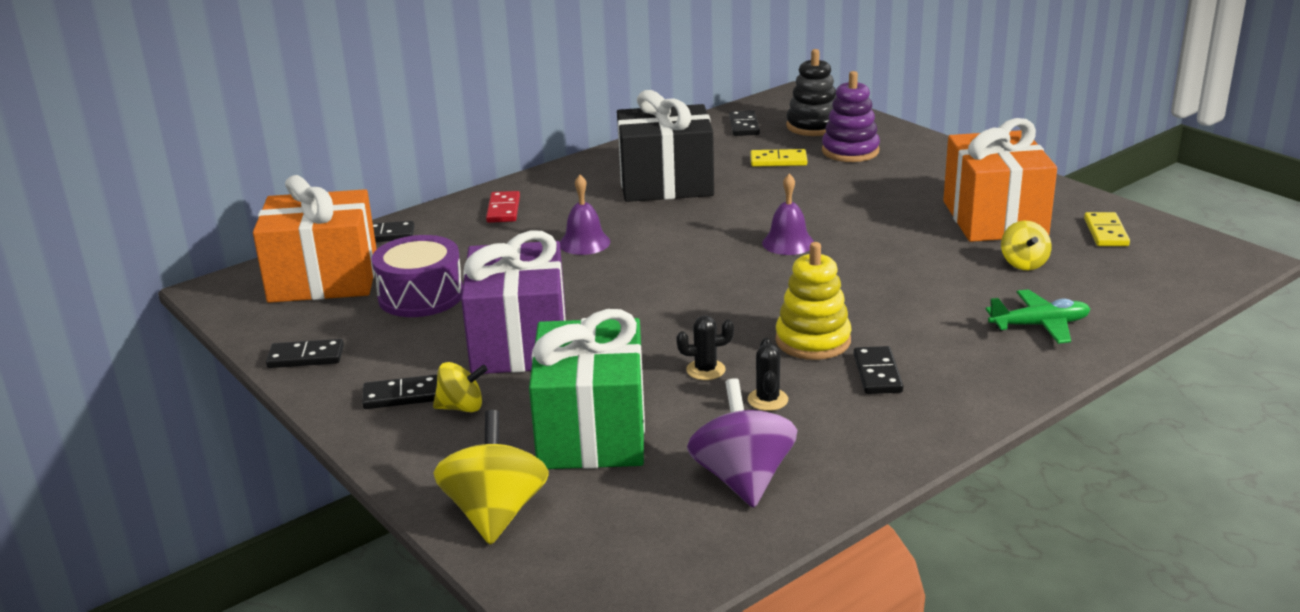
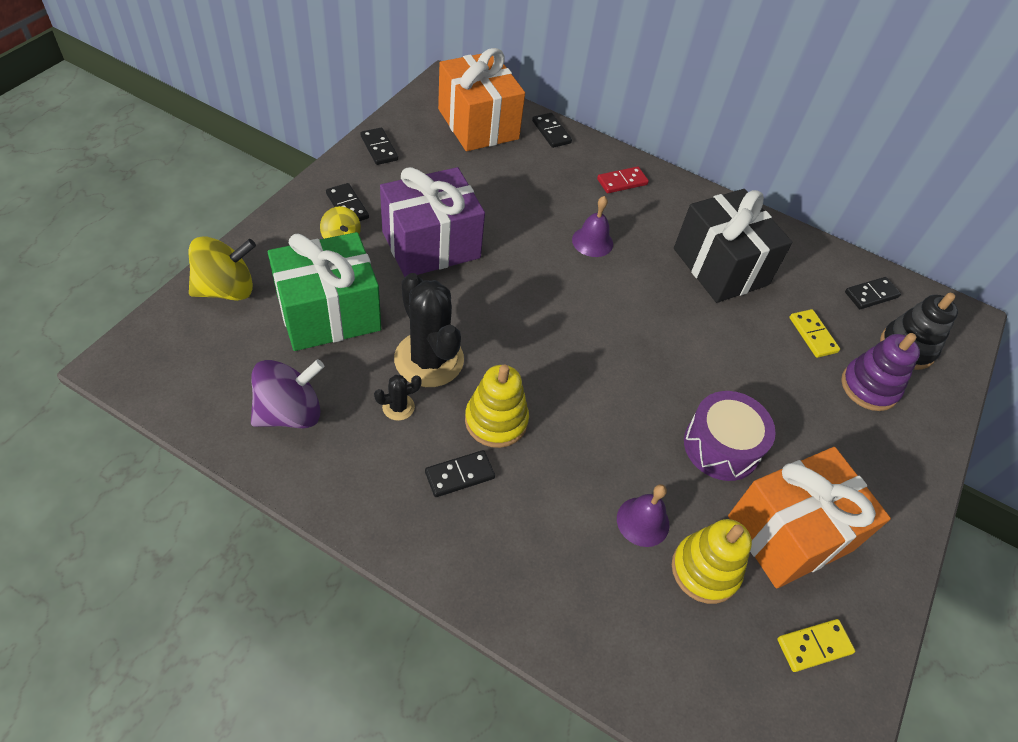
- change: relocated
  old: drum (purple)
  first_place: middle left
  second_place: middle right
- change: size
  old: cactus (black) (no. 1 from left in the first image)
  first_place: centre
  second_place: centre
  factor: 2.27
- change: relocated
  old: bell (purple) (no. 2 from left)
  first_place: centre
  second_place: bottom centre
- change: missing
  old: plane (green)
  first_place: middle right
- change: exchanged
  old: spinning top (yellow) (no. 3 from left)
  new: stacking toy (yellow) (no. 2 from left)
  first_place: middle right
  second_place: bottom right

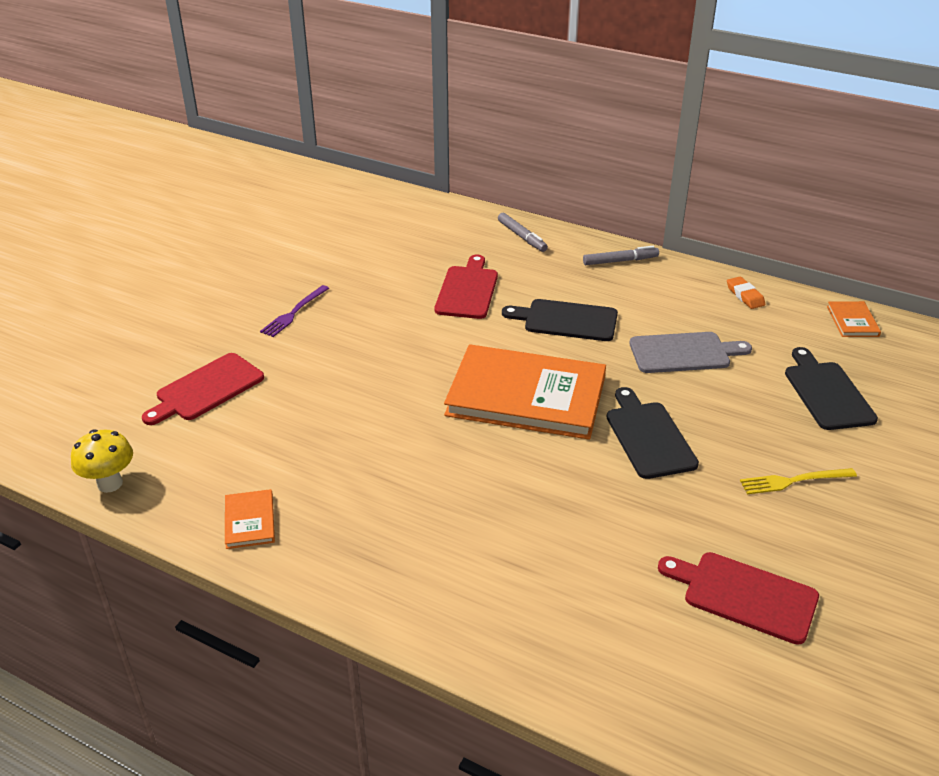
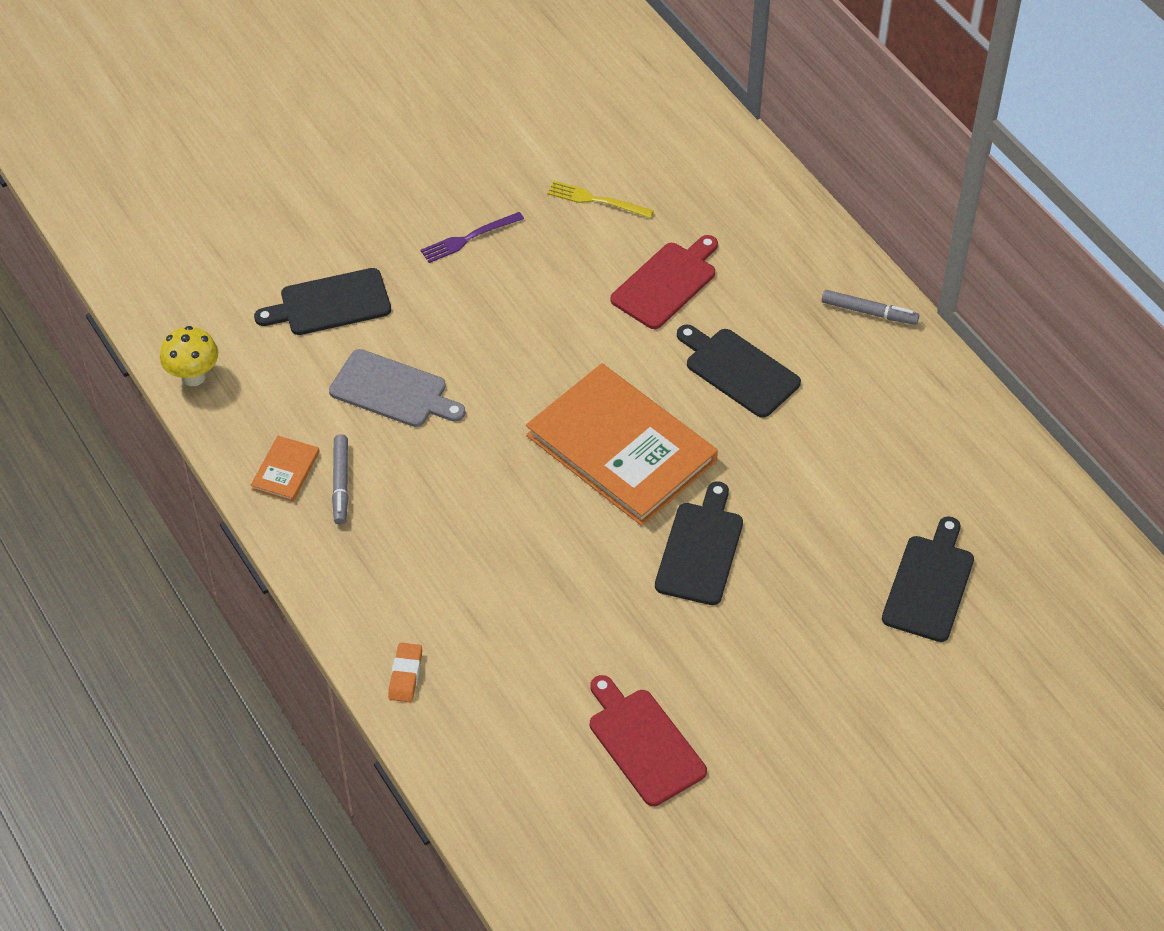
- change: colour
  old: cutting board (red) (no. 1 from left)
  new: cutting board (black) (no. 1 from left)
  first_place: middle left
  second_place: top left
- change: relocated
  old: marker (grey) (no. 1 from left)
  first_place: top centre
  second_place: middle left
- change: relocated
  old: cutting board (grey)
  first_place: middle right
  second_place: centre
- change: relocated
  old: eraser (orange)
  first_place: middle right
  second_place: bottom centre
- change: relocated
  old: fork (yellow)
  first_place: middle right
  second_place: top centre
- change: missing
  old: book (orange) (no. 3 from left)
  first_place: middle right

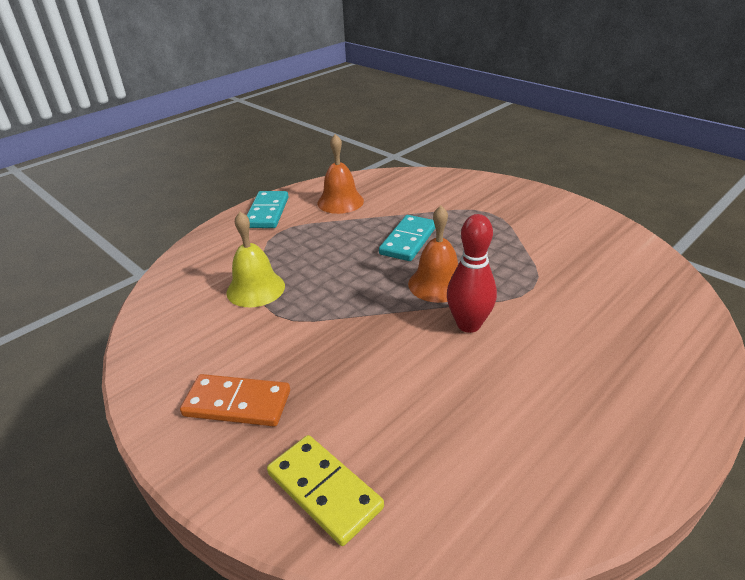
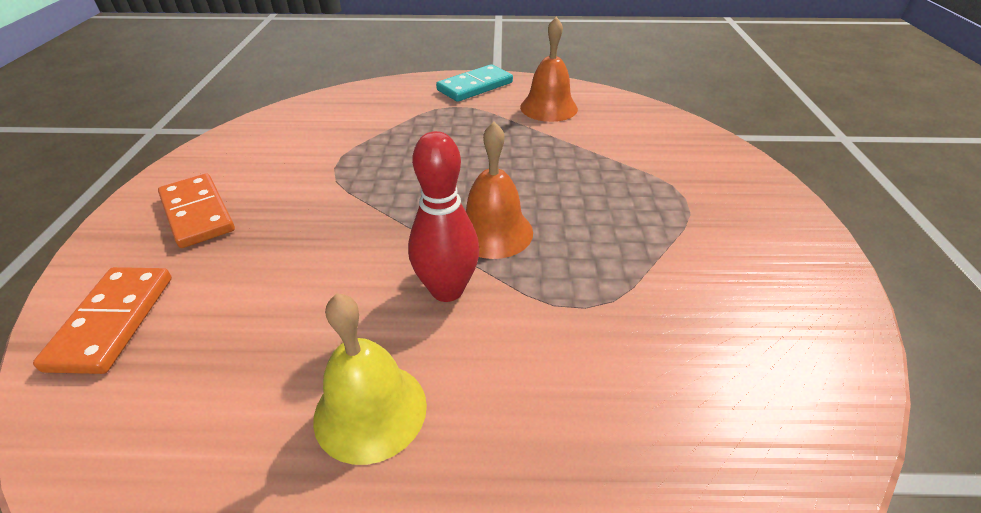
- change: relocated
  old: bell (yellow)
  first_place: centre
  second_place: bottom centre
- change: colour
  old: domino (yellow)
  new: domino (orange) (no. 1 from left)
  first_place: bottom centre
  second_place: middle left
- change: missing
  old: domino (turquoise) (no. 2 from left)
  first_place: centre

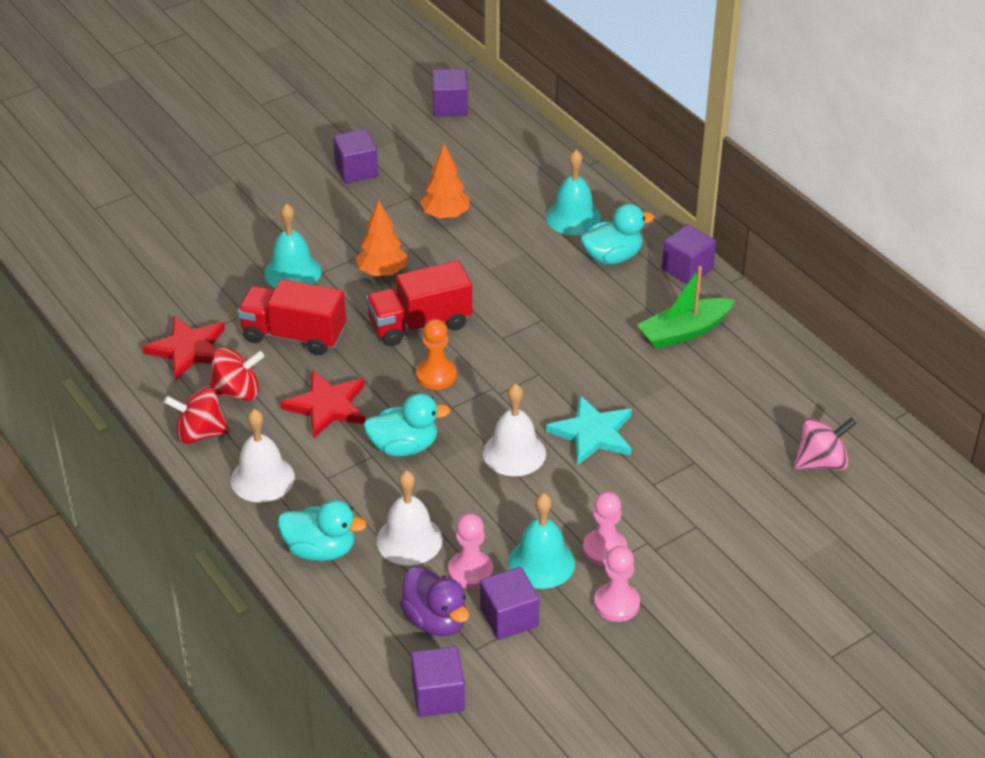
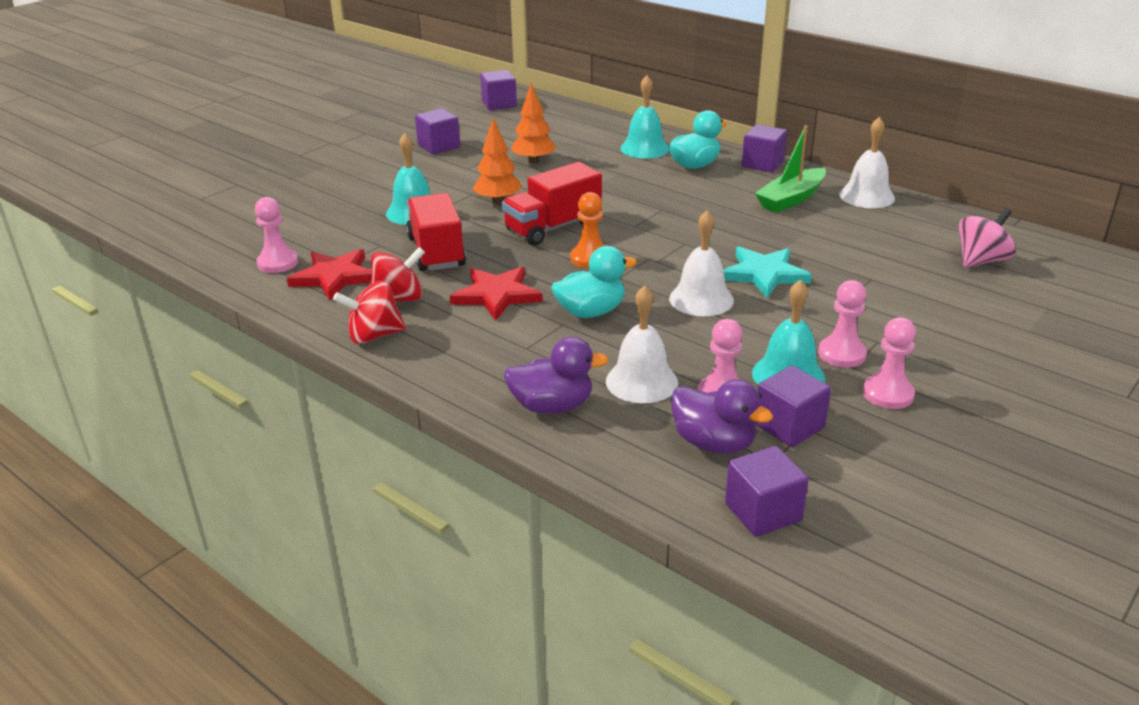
- change: relocated
  old: bell (white) (no. 1 from left in the first image)
  new: bell (white) (no. 3 from left)
  first_place: middle left
  second_place: top right
- change: spun
  old: truck (red) (no. 1 from left)
  first_place: middle left
  second_place: top centre
  degrees: 75
- change: colour
  old: duck (turquoise) (no. 1 from left)
  new: duck (purple) (no. 1 from left)
  first_place: bottom left
  second_place: centre
- change: appeared
  new: pawn (pink) (no. 1 from left)
  second_place: middle left

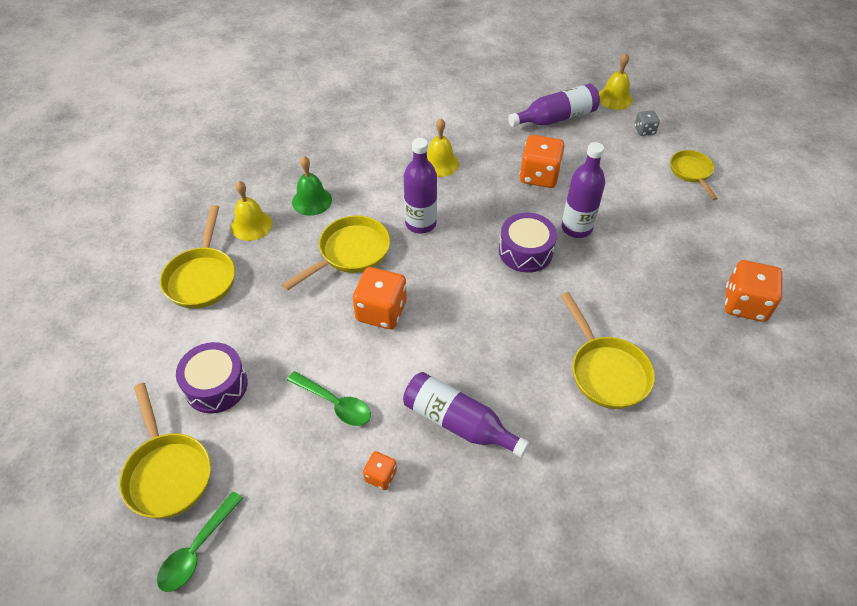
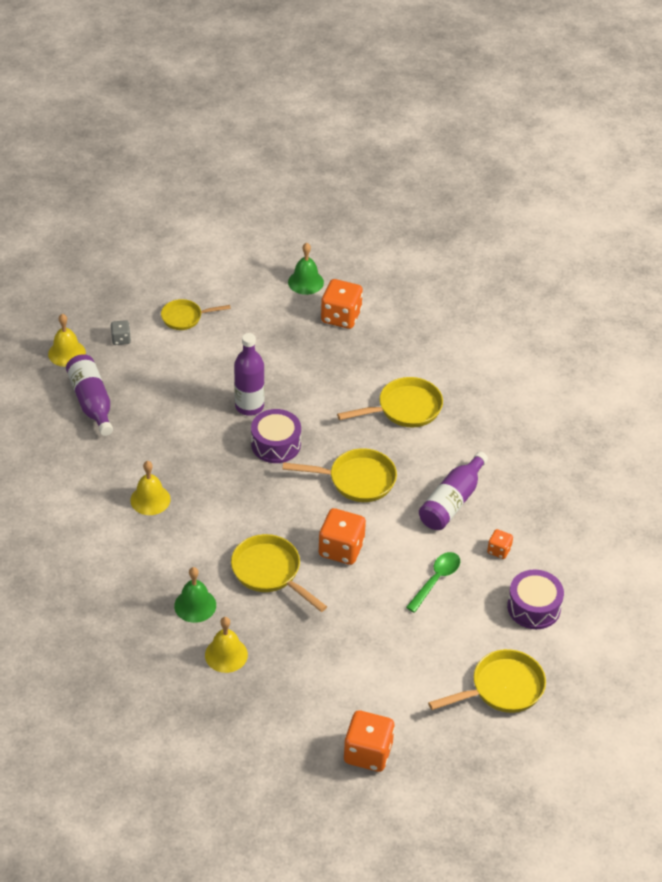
- change: missing
  old: spoon (green) (no. 1 from left)
  first_place: bottom left
- change: relocated
  old: pan (yellow) (no. 2 from left in the first image)
  new: pan (yellow) (no. 3 from left)
  first_place: middle left
  second_place: centre
- change: relocated
  old: drum (purple) (no. 1 from left in the first image)
  new: drum (purple) (no. 2 from left)
  first_place: middle left
  second_place: bottom right
- change: missing
  old: bottle (purple) (no. 1 from left)
  first_place: top centre
- change: relocated
  old: dice (orange) (no. 3 from left)
  first_place: top centre
  second_place: bottom centre
- change: appeared
  new: bell (green) (no. 2 from left)
  second_place: top centre

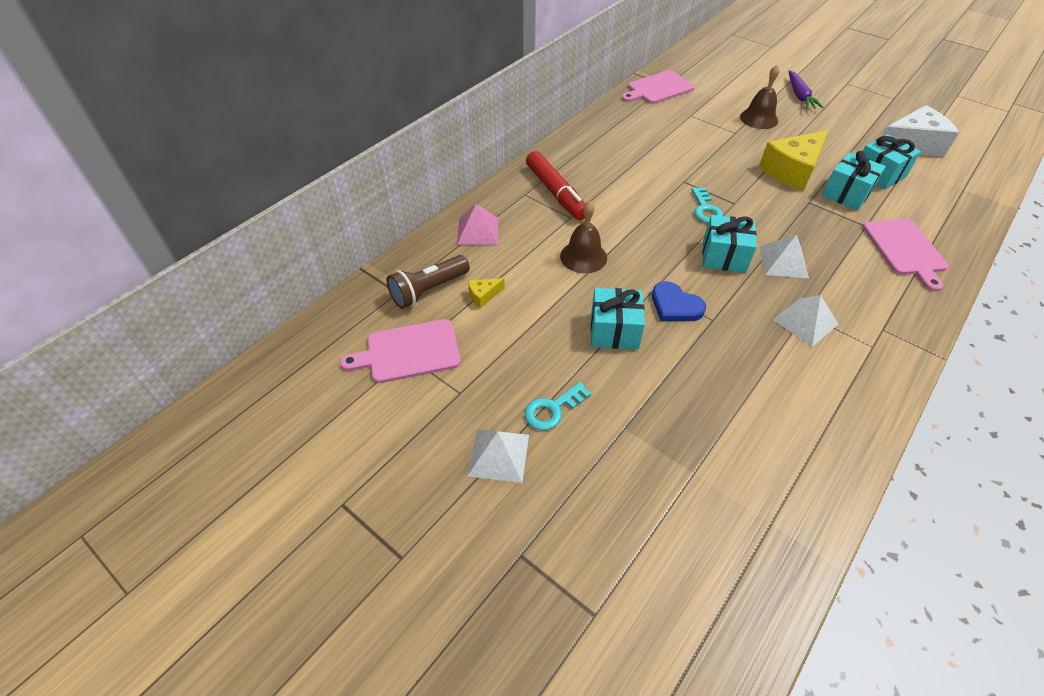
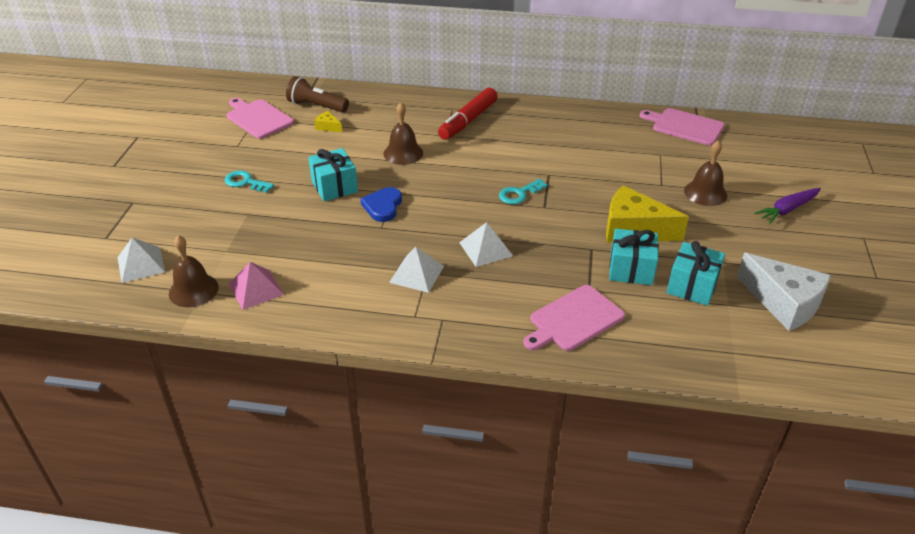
- change: relocated
  old: pyramid (pink)
  first_place: top centre
  second_place: middle left
- change: relocated
  old: pyramid (white) (no. 1 from left)
  first_place: centre
  second_place: middle left
- change: missing
  old: gift (turquoise) (no. 2 from left)
  first_place: middle right
- change: appeared
  new: bell (brown) (no. 1 from left)
  second_place: middle left

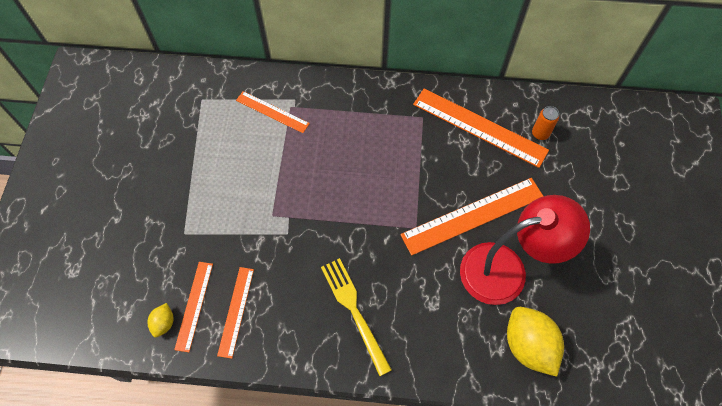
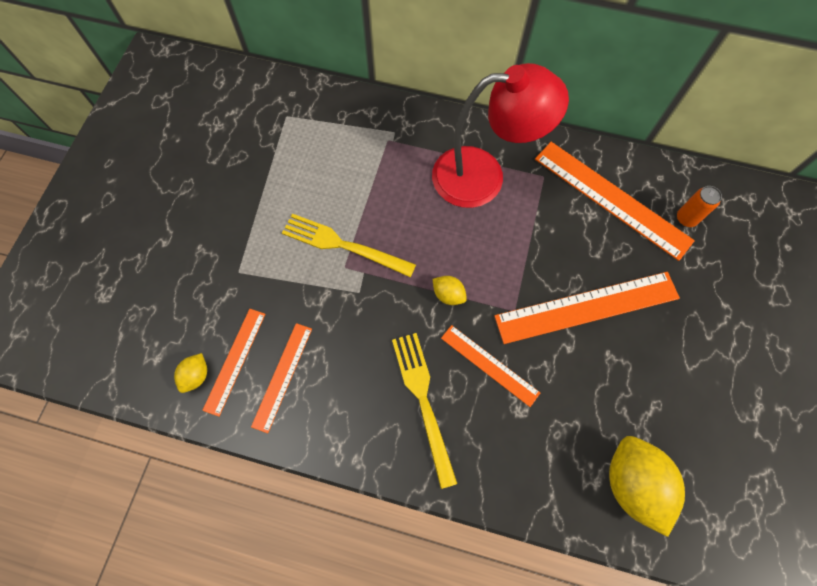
- change: relocated
  old: ruler (orange) (no. 3 from left)
  first_place: top centre
  second_place: centre
- change: relocated
  old: lamp (red)
  first_place: middle right
  second_place: top centre
- change: appeared
  new: fork (yellow) (no. 1 from left)
  second_place: centre
- change: appeared
  new: lemon (yellow) (no. 2 from left)
  second_place: centre

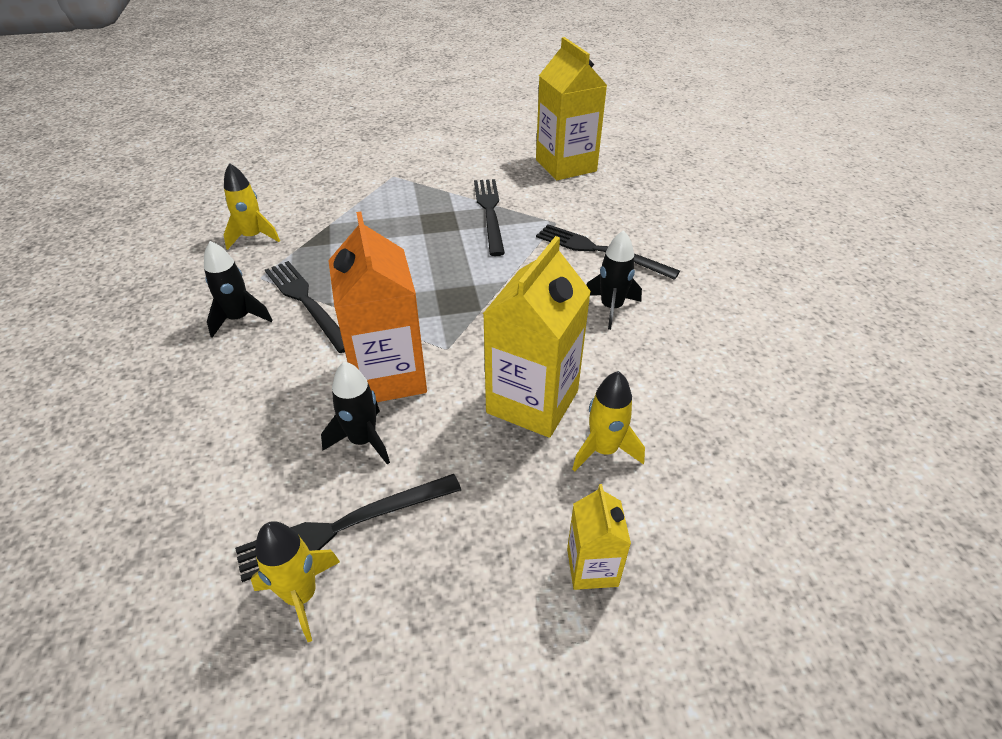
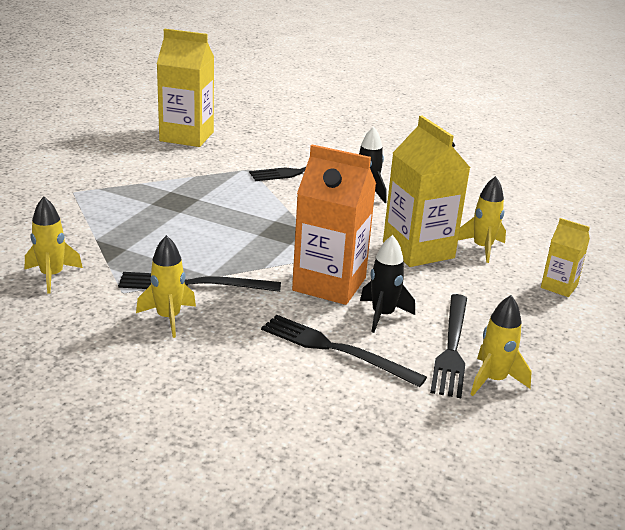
- change: colour
  old: rocket (black) (no. 1 from left)
  new: rocket (yellow) (no. 2 from left)
  first_place: middle left
  second_place: middle left
- change: relocated
  old: fork (black) (no. 3 from left)
  first_place: top centre
  second_place: centre

